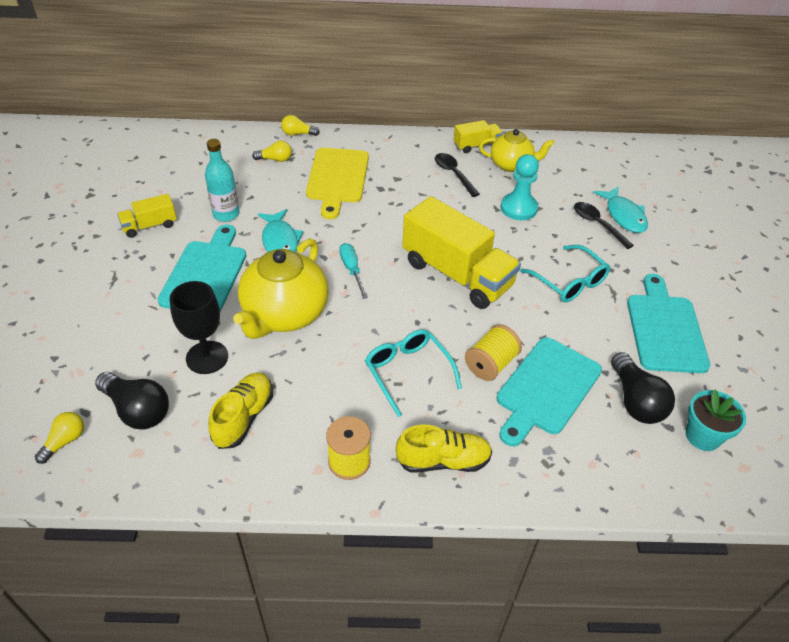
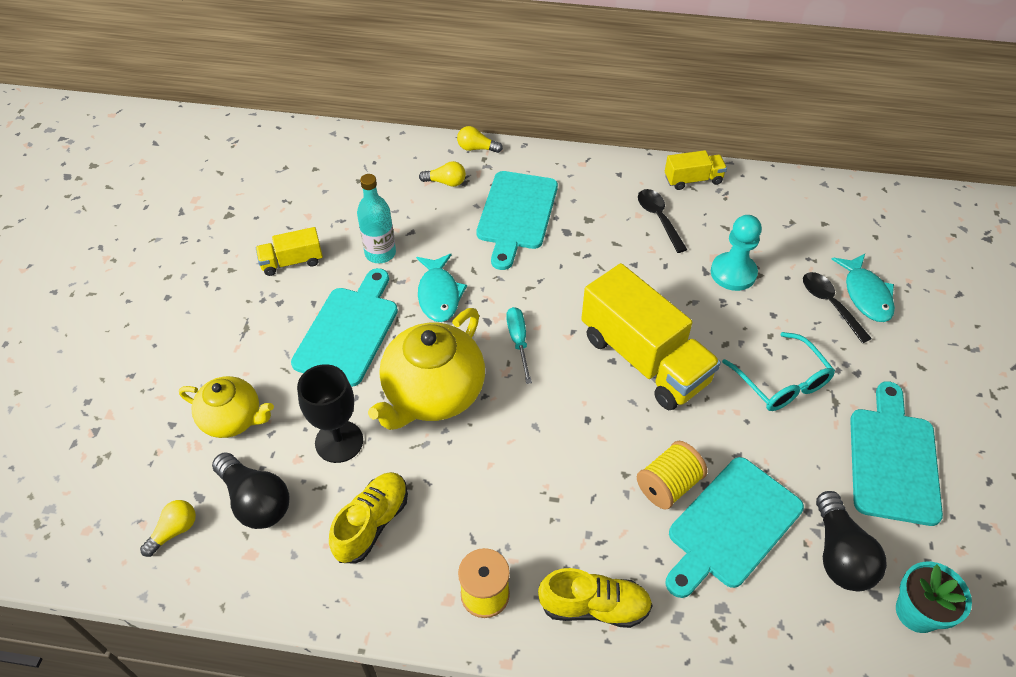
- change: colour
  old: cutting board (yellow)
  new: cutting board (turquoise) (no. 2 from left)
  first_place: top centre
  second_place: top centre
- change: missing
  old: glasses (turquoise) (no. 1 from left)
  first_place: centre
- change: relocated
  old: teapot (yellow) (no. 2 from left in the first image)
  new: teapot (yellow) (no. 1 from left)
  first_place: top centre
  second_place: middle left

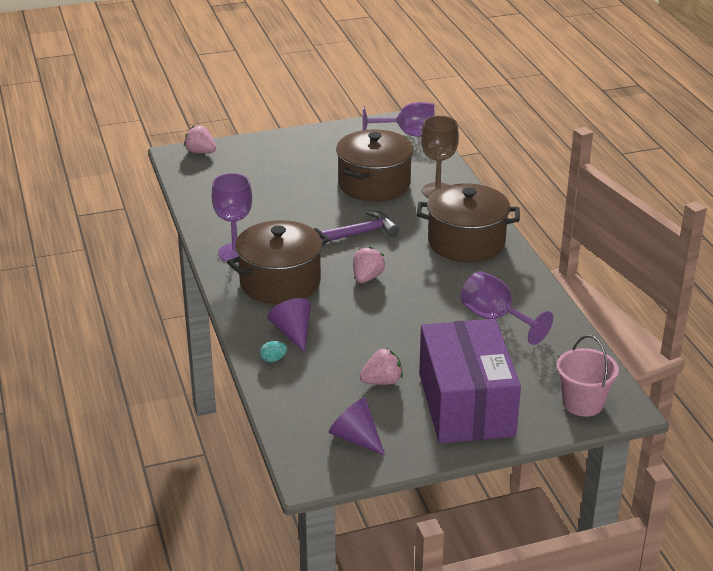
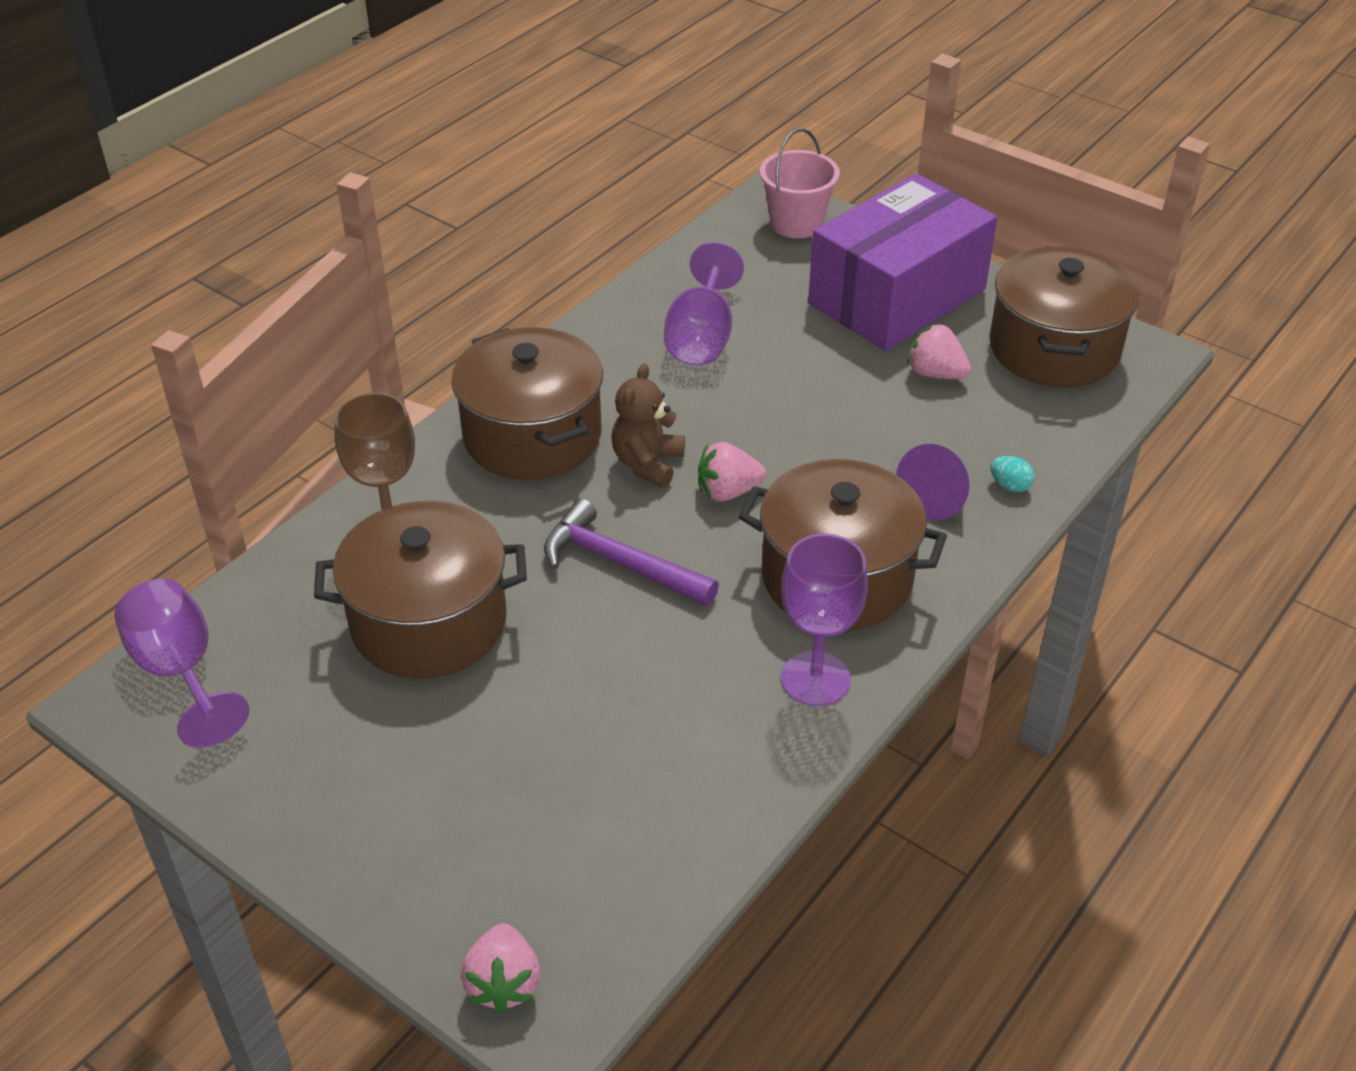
- change: exchanged
  old: cone (purple) (no. 2 from left)
  new: pot (brown) (no. 4 from left)
  first_place: bottom centre
  second_place: top right
- change: appeared
  new: teddy bear (brown)
  second_place: centre

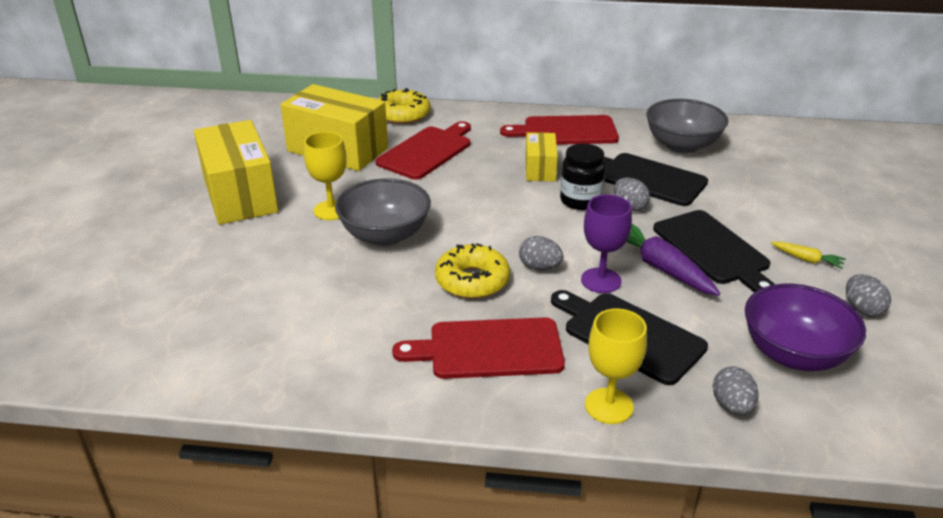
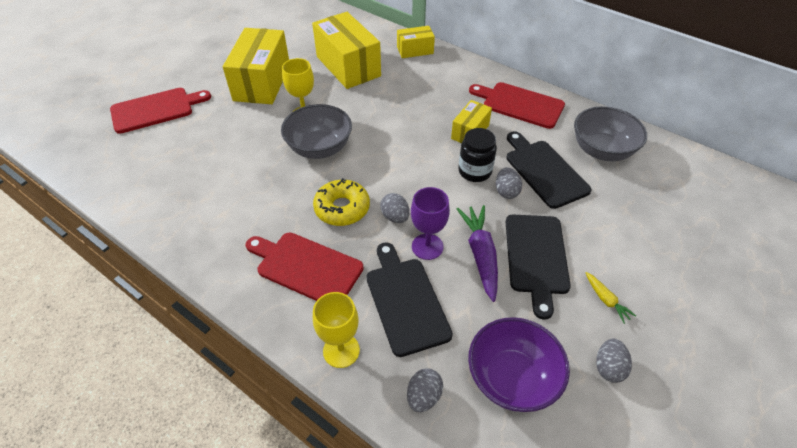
- change: relocated
  old: cutting board (red) (no. 1 from left)
  first_place: top centre
  second_place: top left
- change: exchanged
  old: donut (yellow) (no. 1 from left)
  new: box (yellow) (no. 3 from left)
  first_place: top centre
  second_place: top centre

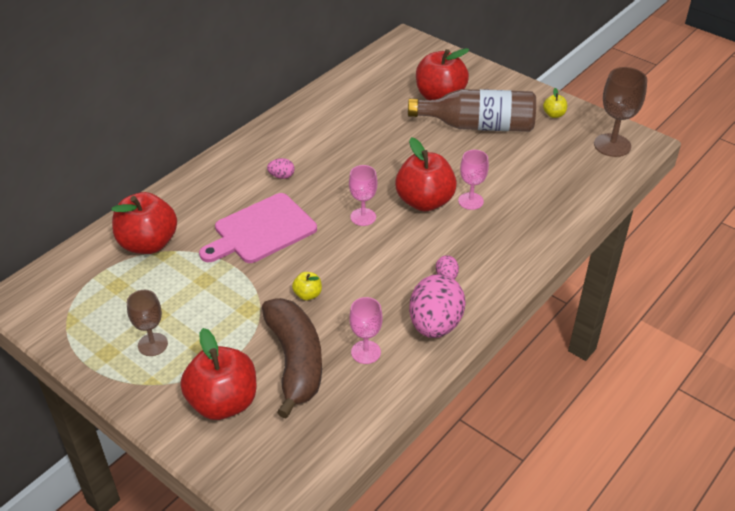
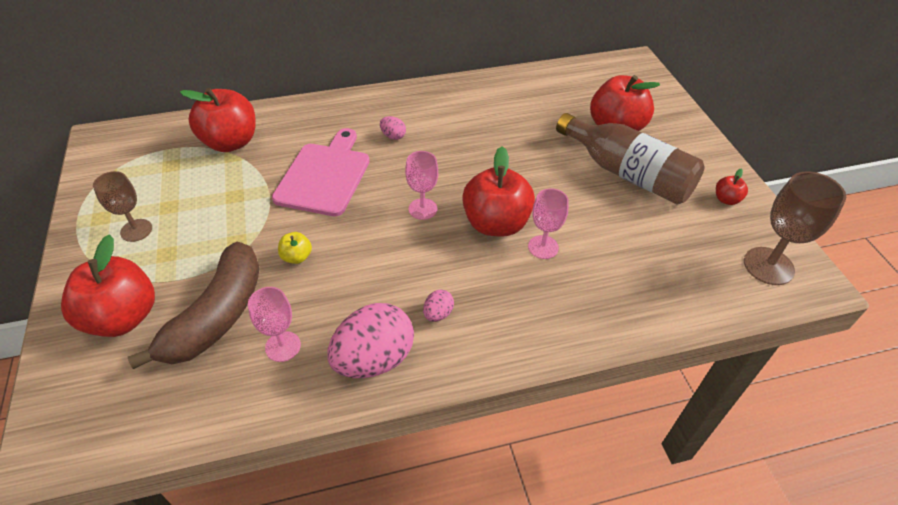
- change: spun
  old: cutting board (pink)
  first_place: centre
  second_place: centre
  degrees: 105
- change: colour
  old: apple (yellow) (no. 2 from left)
  new: apple (red) (no. 5 from left)
  first_place: top right
  second_place: middle right

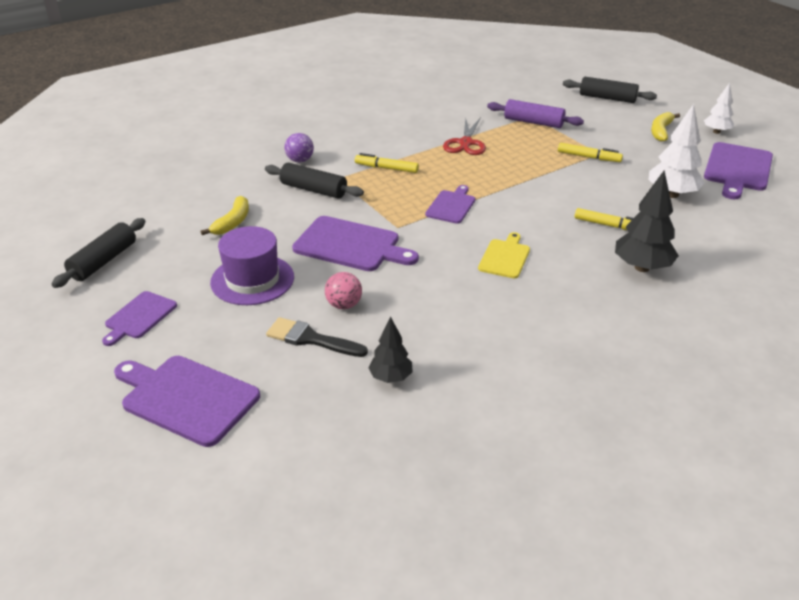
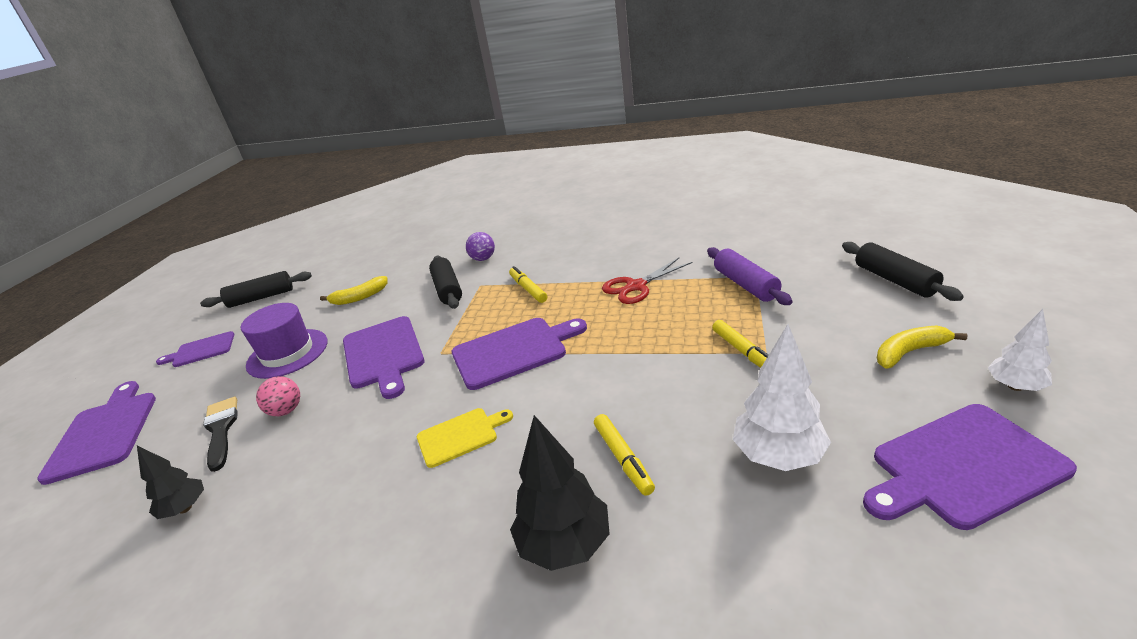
- change: size
  old: cutting board (purple) (no. 4 from left)
  first_place: centre
  second_place: centre
  factor: 1.67

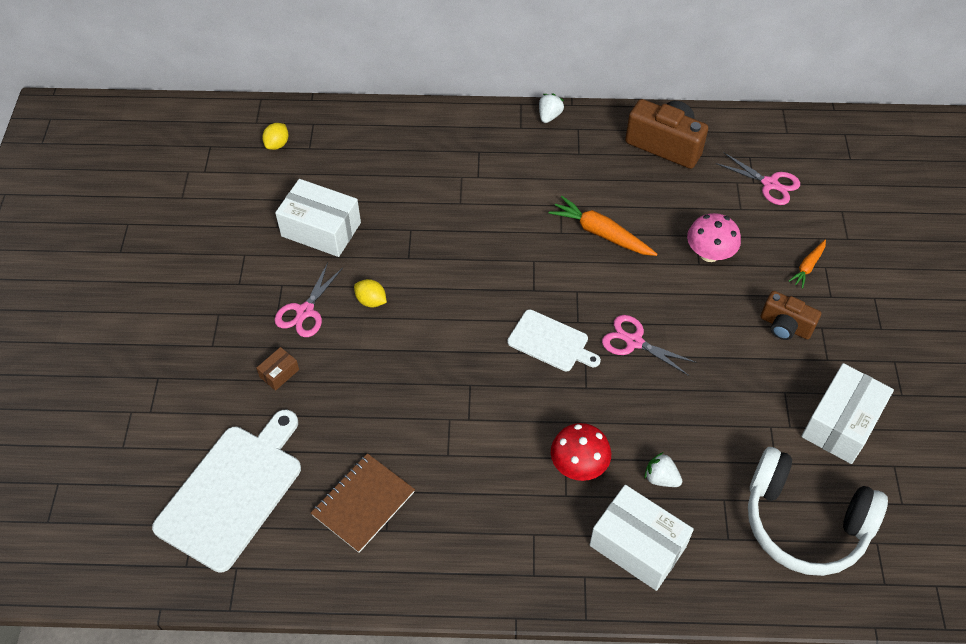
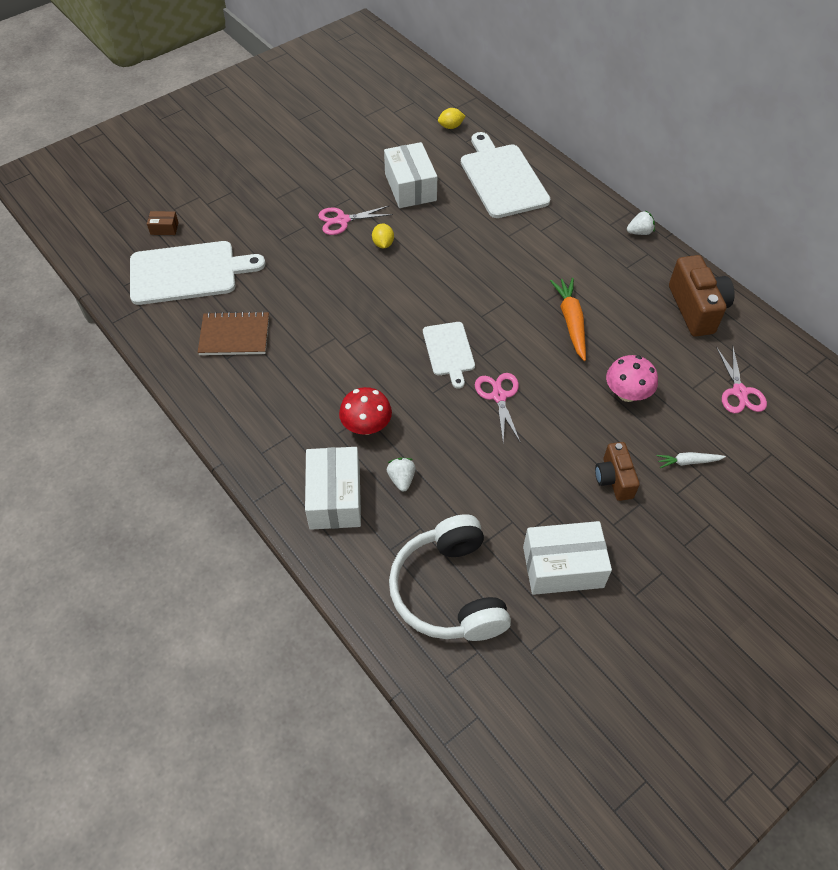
- change: relocated
  old: box (brown)
  first_place: middle left
  second_place: top left
- change: colour
  old: carrot (orange) (no. 2 from left)
  new: carrot (white)
  first_place: middle right
  second_place: middle right
- change: appeared
  new: cutting board (white) (no. 3 from left)
  second_place: top centre

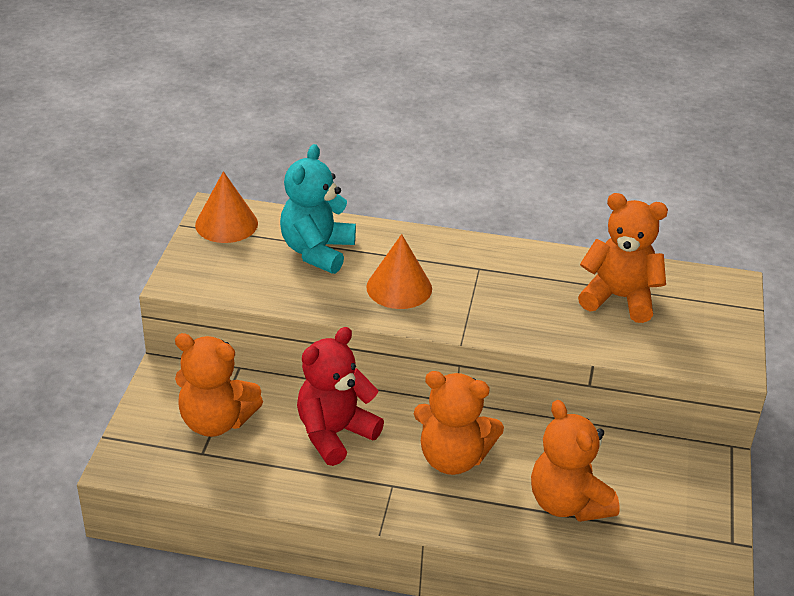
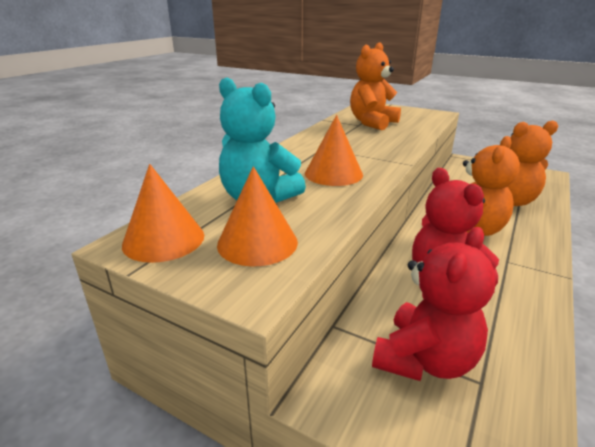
- change: colour
  old: teddy bear (orange) (no. 1 from left)
  new: teddy bear (red) (no. 1 from left)
  first_place: middle left
  second_place: bottom right
- change: appeared
  new: cone (orange) (no. 2 from left)
  second_place: centre

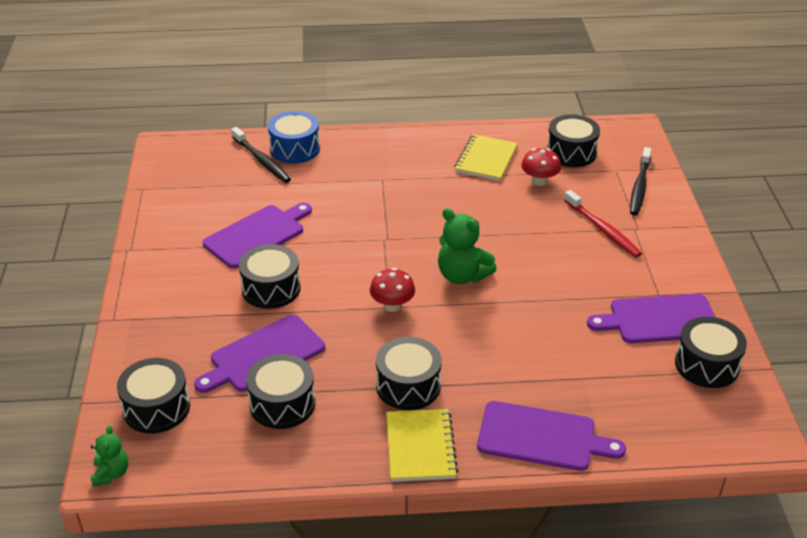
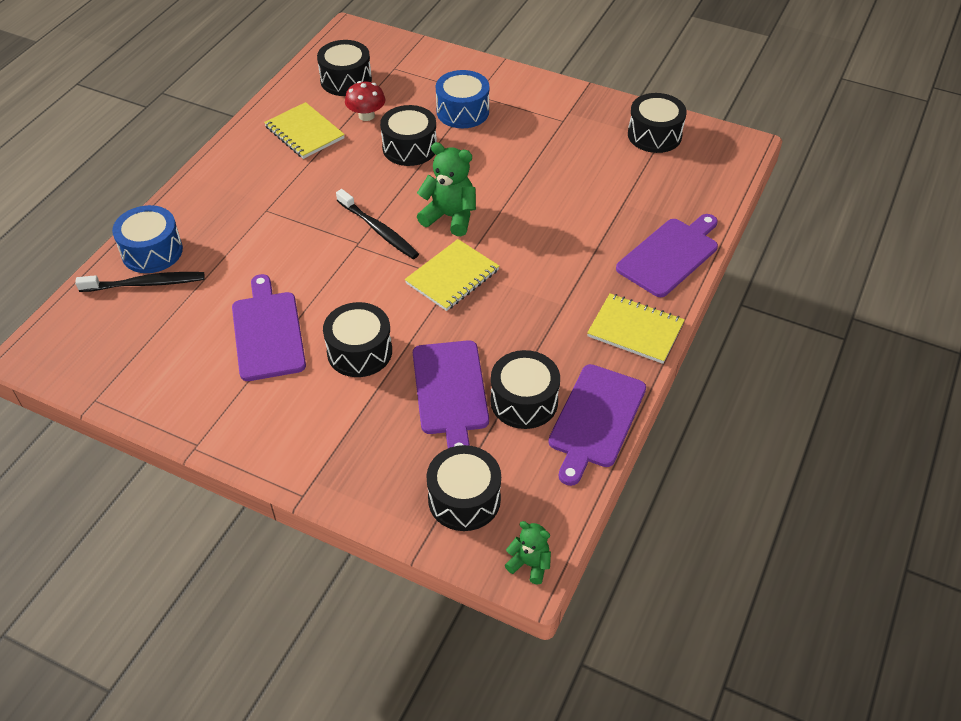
- change: exchanged
  old: mushroom (red) (no. 1 from left)
  new: notebook (yellow) (no. 2 from left)
  first_place: centre
  second_place: centre
- change: relocated
  old: drum (black) (no. 4 from left in the first image)
  new: drum (black) (no. 3 from left)
  first_place: bottom centre
  second_place: top centre
- change: spun
  old: teddy bear (green) (no. 2 from left in the first image)
  first_place: centre
  second_place: top centre
  degrees: -135
- change: exchanged
  old: toothbrush (red)
  new: drum (blue) (no. 2 from left)
  first_place: middle right
  second_place: top centre
- change: relocated
  old: cutting board (purple) (no. 4 from left in the first image)
  new: cutting board (purple) (no. 3 from left)
  first_place: middle right
  second_place: centre
- change: relocated
  old: toothbrush (black) (no. 2 from left)
  first_place: middle right
  second_place: top centre

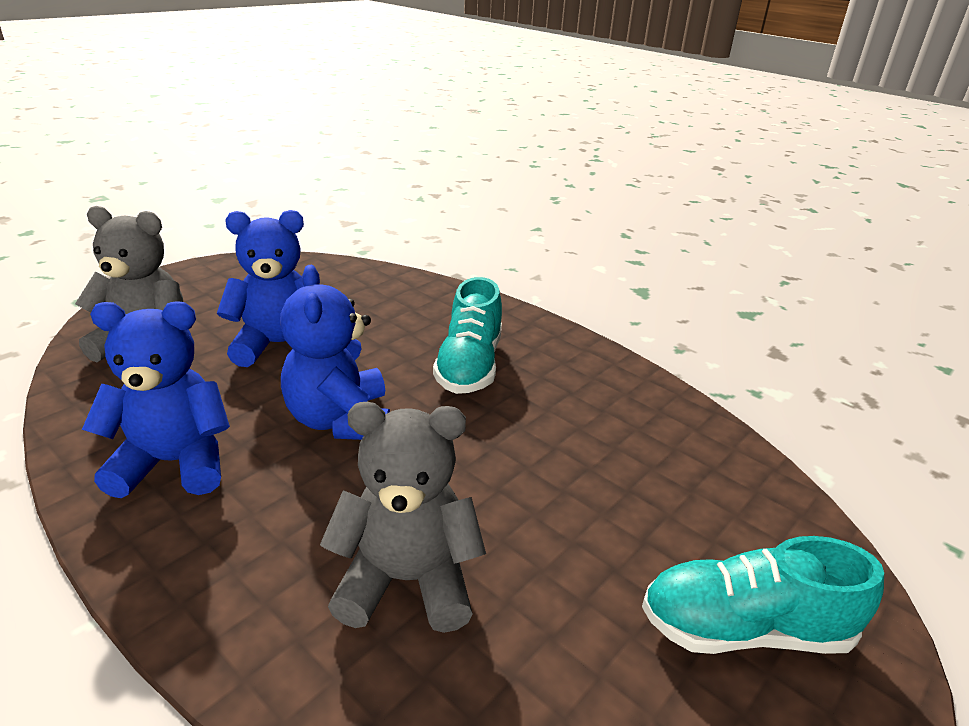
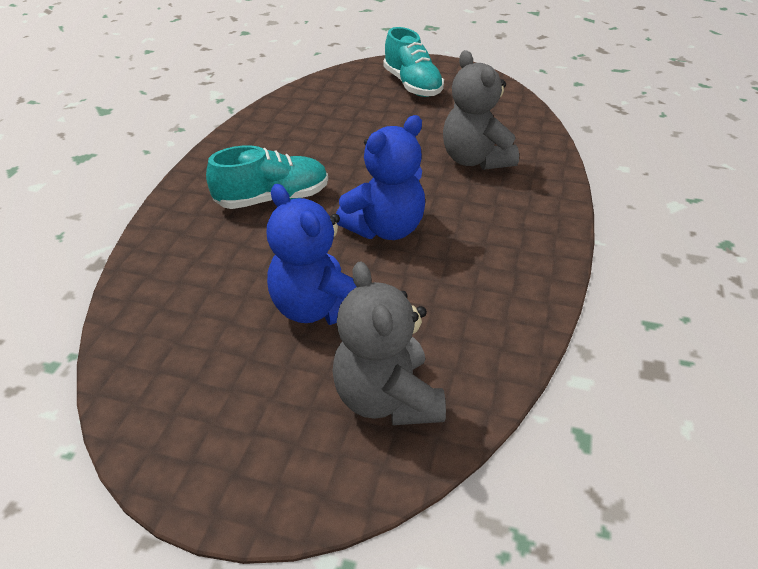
- change: missing
  old: teddy bear (blue) (no. 1 from left)
  first_place: middle left

